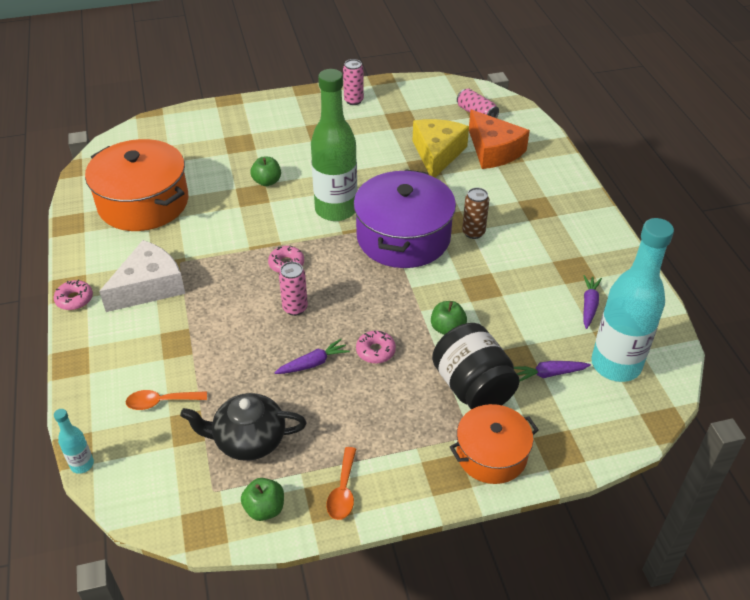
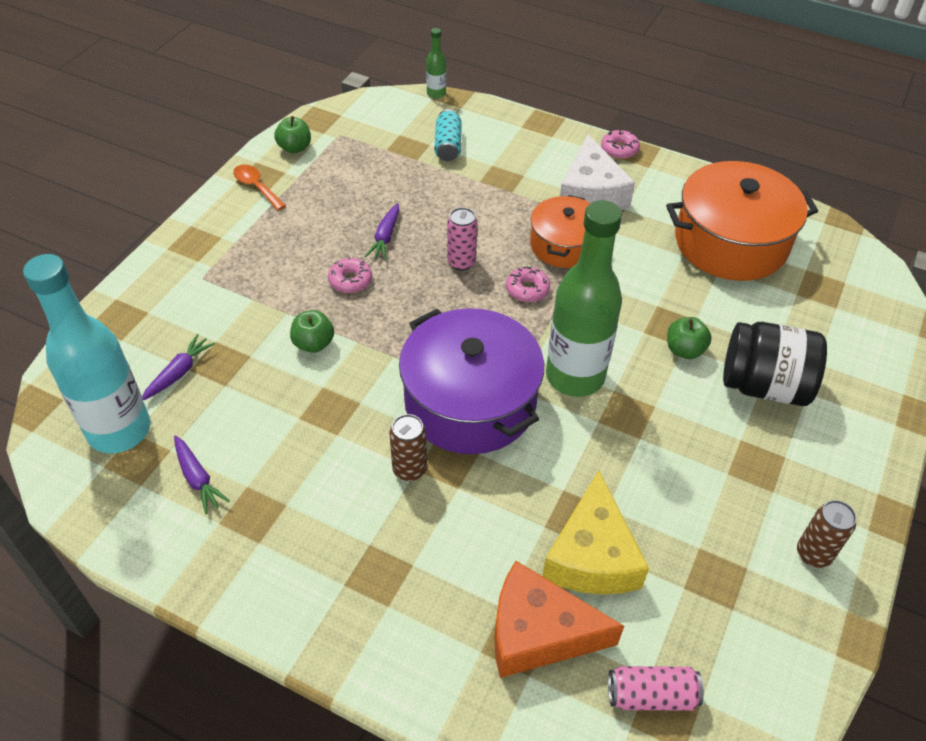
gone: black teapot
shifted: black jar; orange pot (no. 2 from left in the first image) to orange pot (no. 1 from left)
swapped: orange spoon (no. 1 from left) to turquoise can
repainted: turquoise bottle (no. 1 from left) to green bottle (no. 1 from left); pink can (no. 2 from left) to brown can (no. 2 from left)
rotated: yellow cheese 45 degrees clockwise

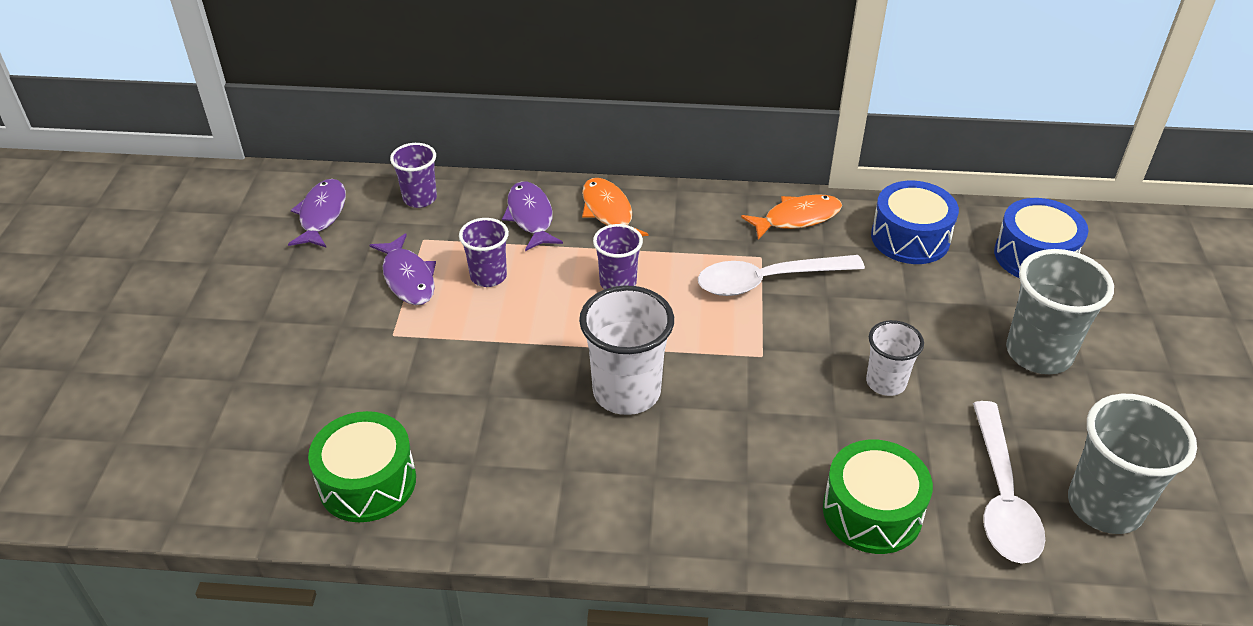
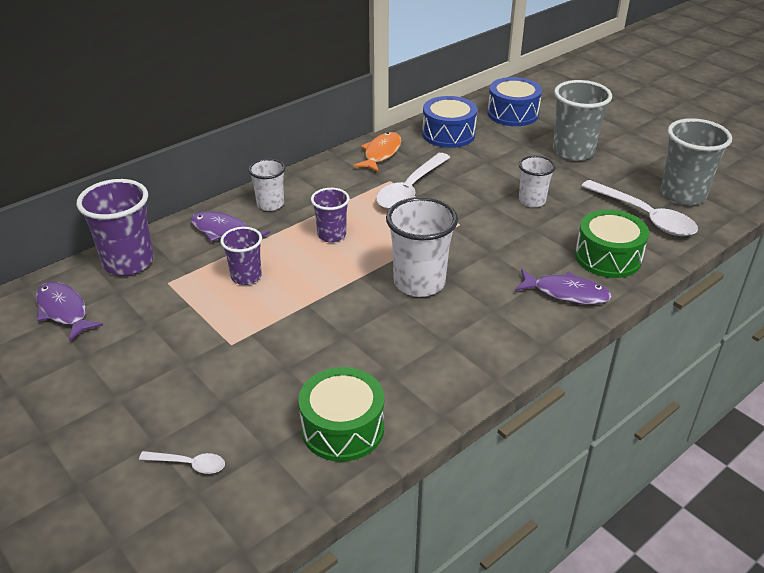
new: white spoon (no. 1 from left)
shifted: purple fish (no. 2 from left in the first image) to purple fish (no. 3 from left)
swapped: orange fish (no. 1 from left) to white cup (no. 1 from left)
scaled: purple cup (no. 1 from left) x1.67

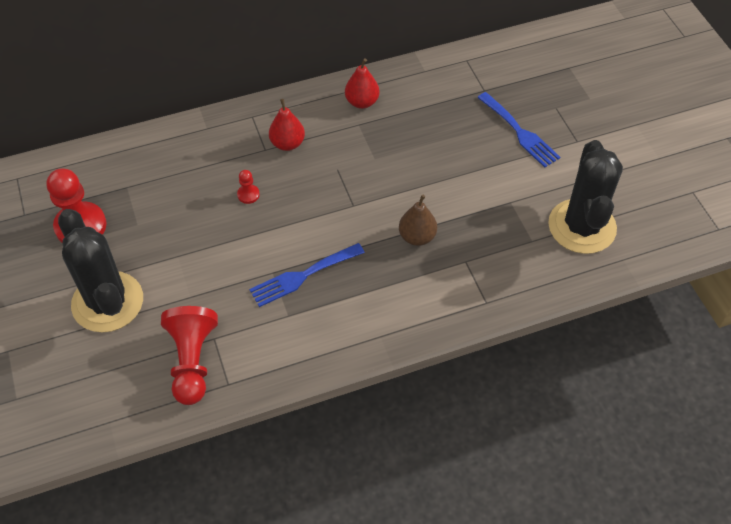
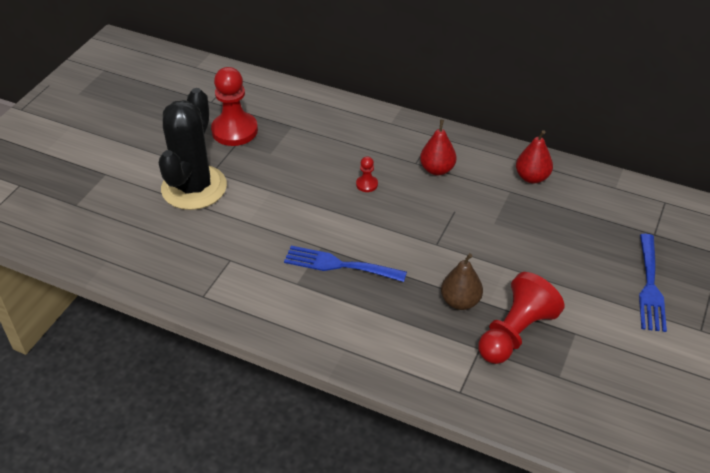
gone: black cactus (no. 2 from left)
shifted: red pawn (no. 2 from left in the first image) to red pawn (no. 3 from left)

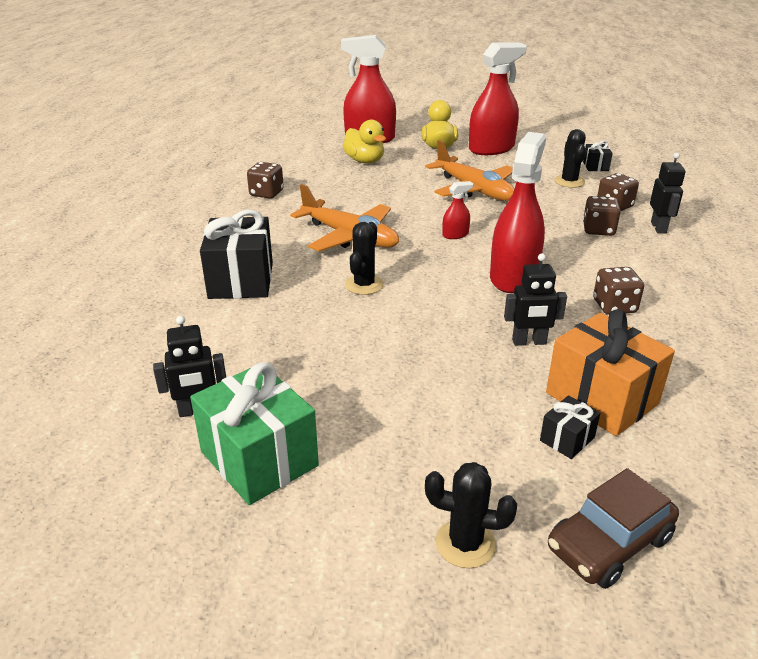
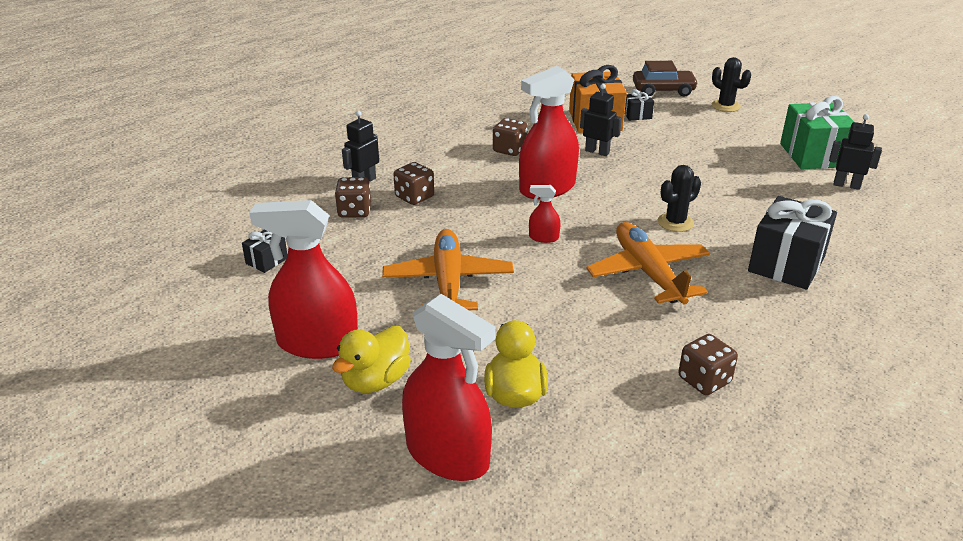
gone: black cactus (no. 3 from left)

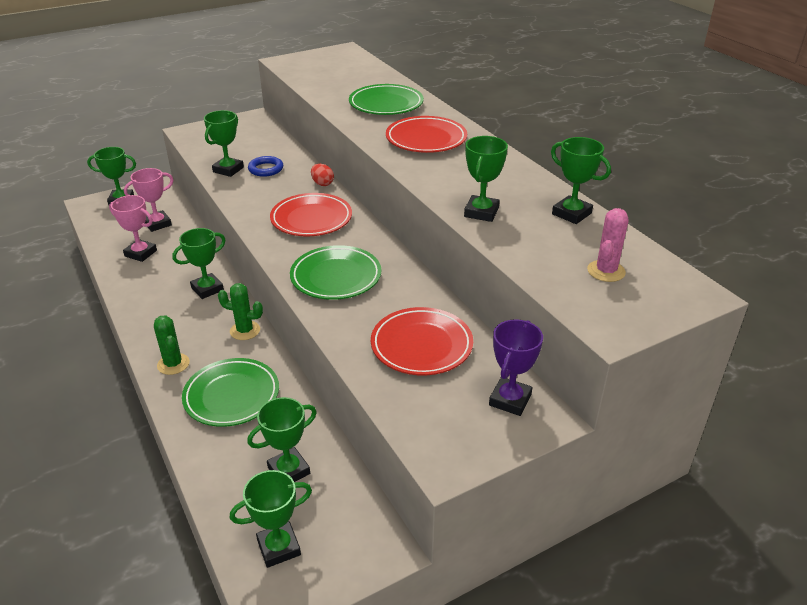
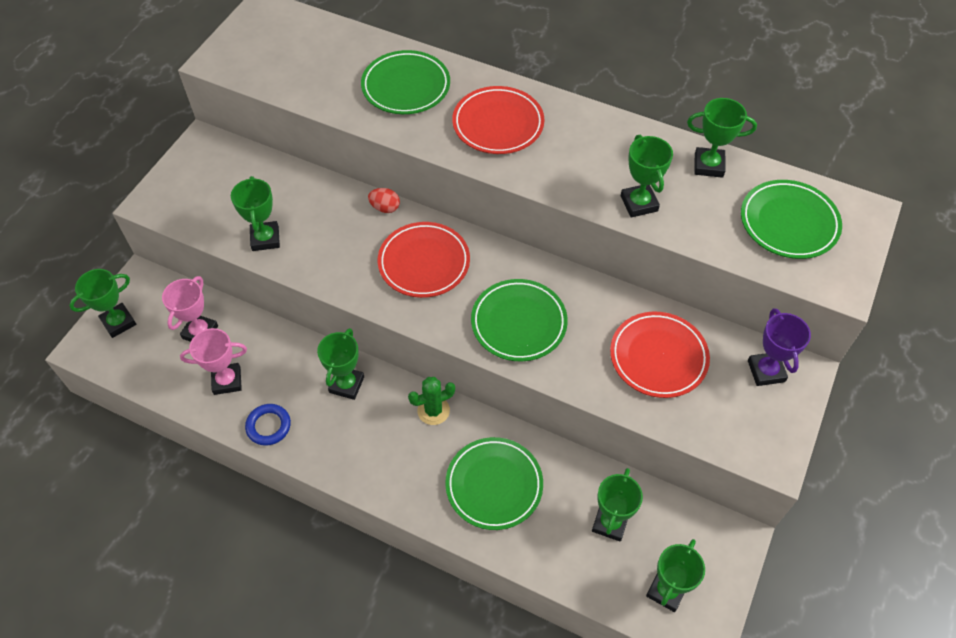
gone: green cactus (no. 1 from left)
shifted: blue ring
swapped: pink cactus to green plate (no. 4 from left)

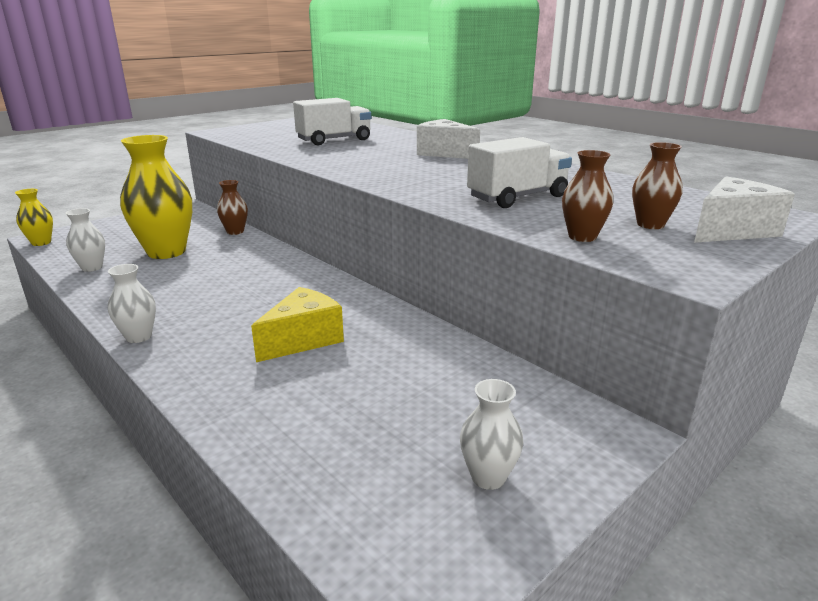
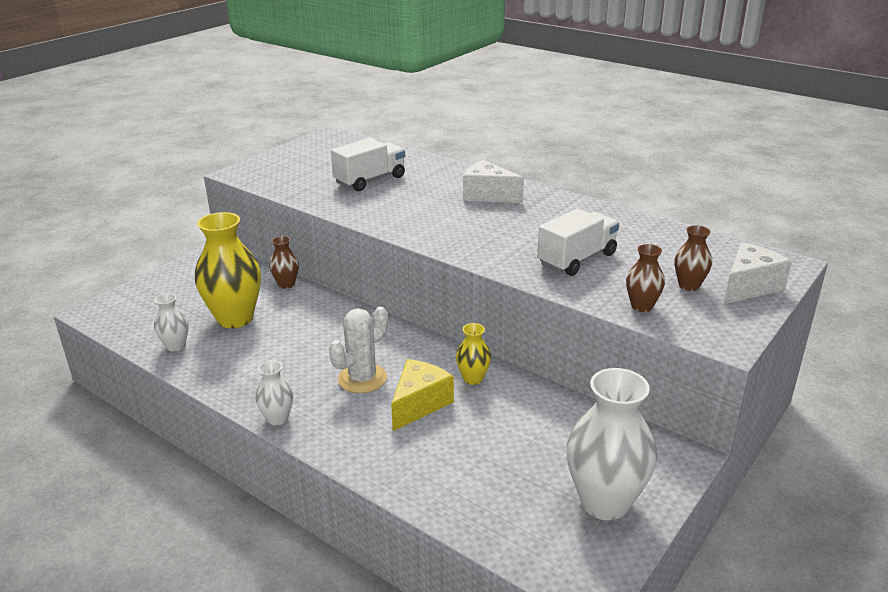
new: white cactus
shifted: yellow vase (no. 1 from left in the first image) to yellow vase (no. 2 from left)
scaled: white vase (no. 3 from left) x2.03

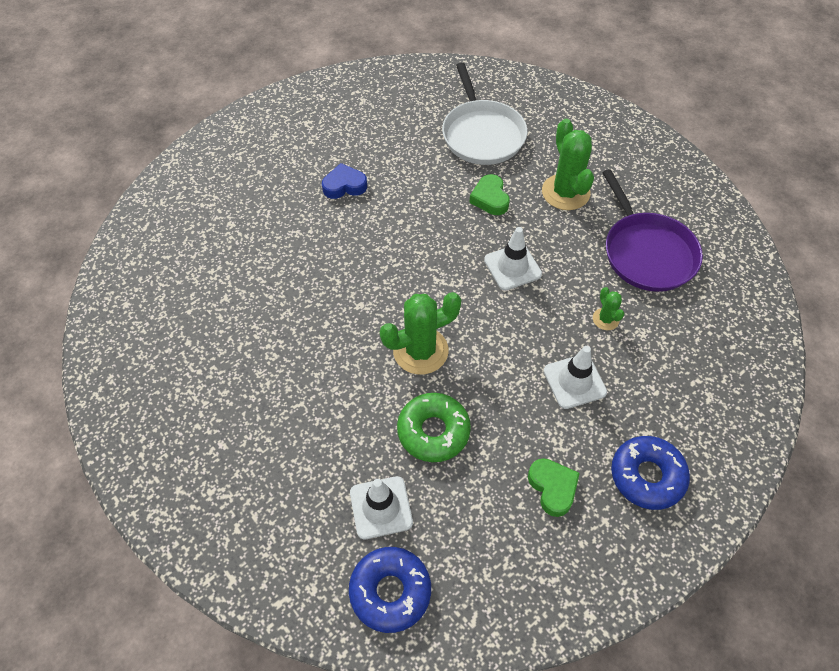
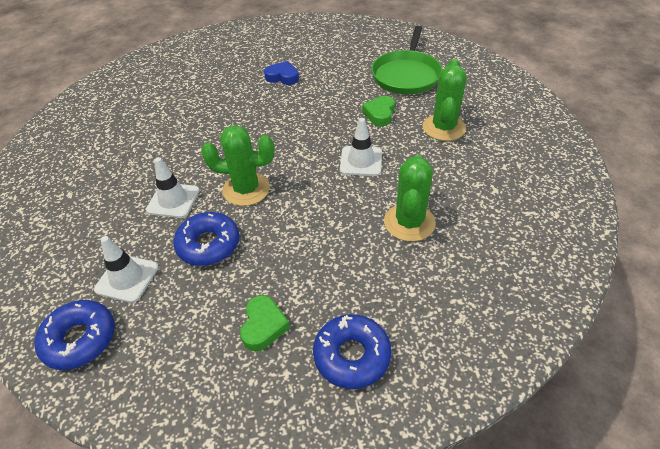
gone: purple pan
shifted: white traffic cone (no. 3 from left in the first image) to white traffic cone (no. 2 from left)
repainted: green donut to blue donut (no. 2 from left); white pan to green pan
scaled: green cactus (no. 3 from left in the first image) x2.02

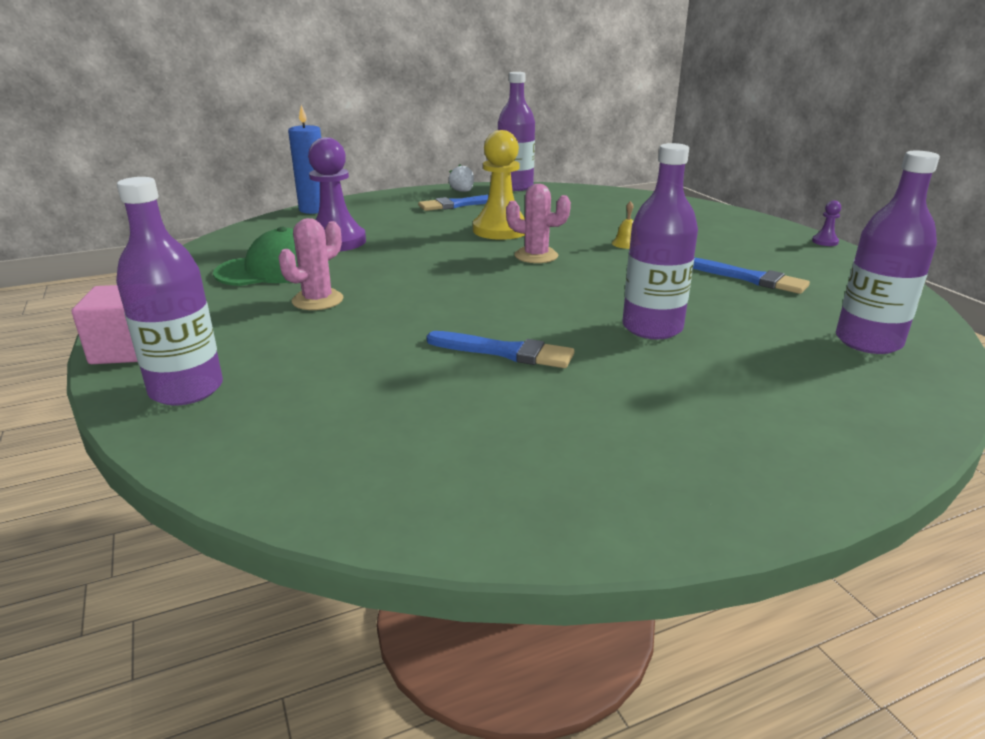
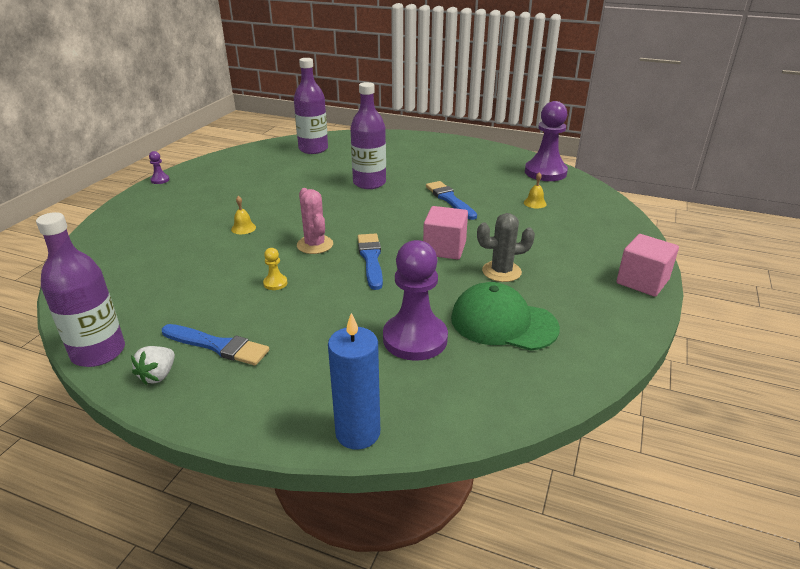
gone: purple bottle (no. 1 from left)
new: pink cube (no. 1 from left); yellow bell (no. 2 from left); purple pawn (no. 3 from left)
shifted: blue brush (no. 3 from left in the first image) to blue brush (no. 2 from left)
repainted: pink cactus (no. 1 from left) to grey cactus
scaled: yellow pawn x0.41

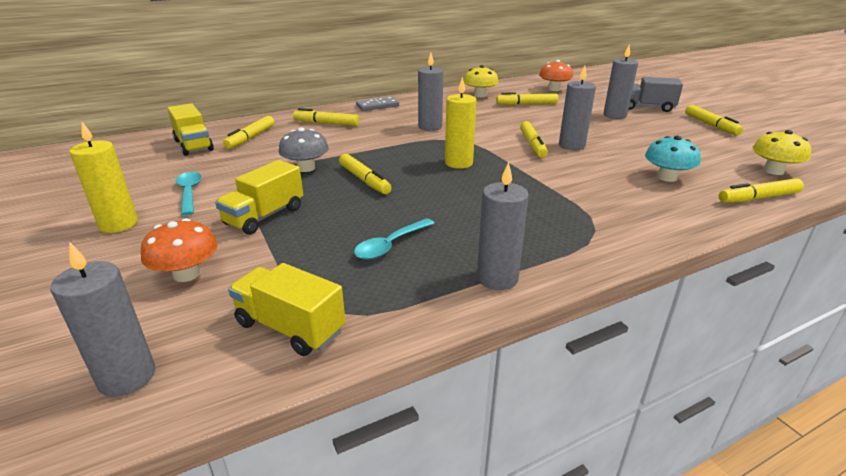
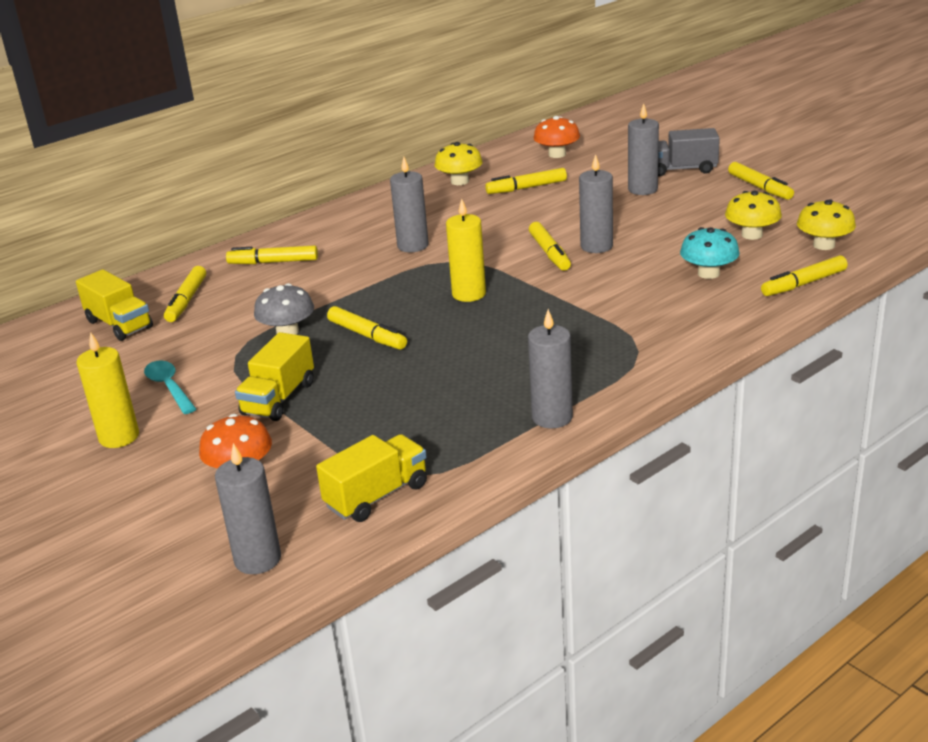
gone: turquoise spoon (no. 2 from left); grey domino
new: yellow mushroom (no. 2 from left)
rotated: yellow truck (no. 3 from left) 120 degrees clockwise

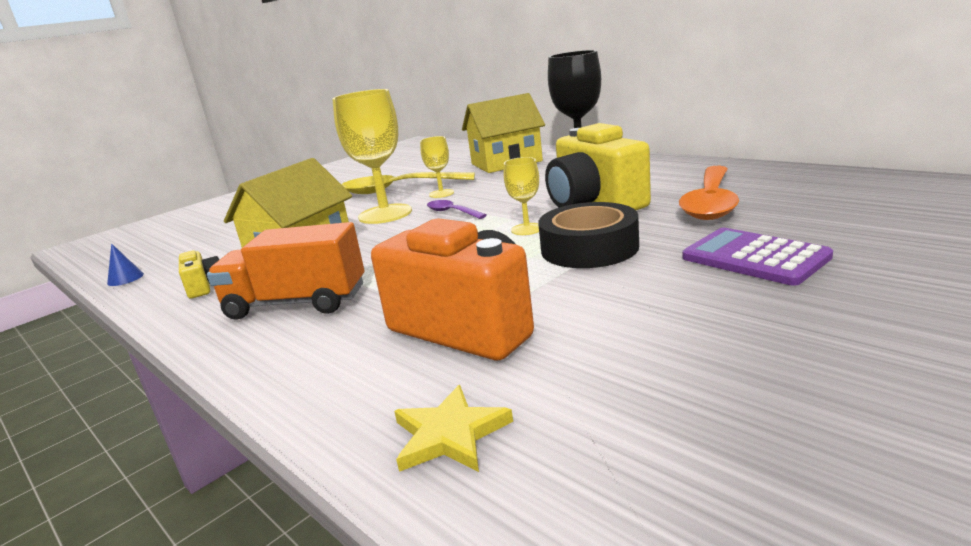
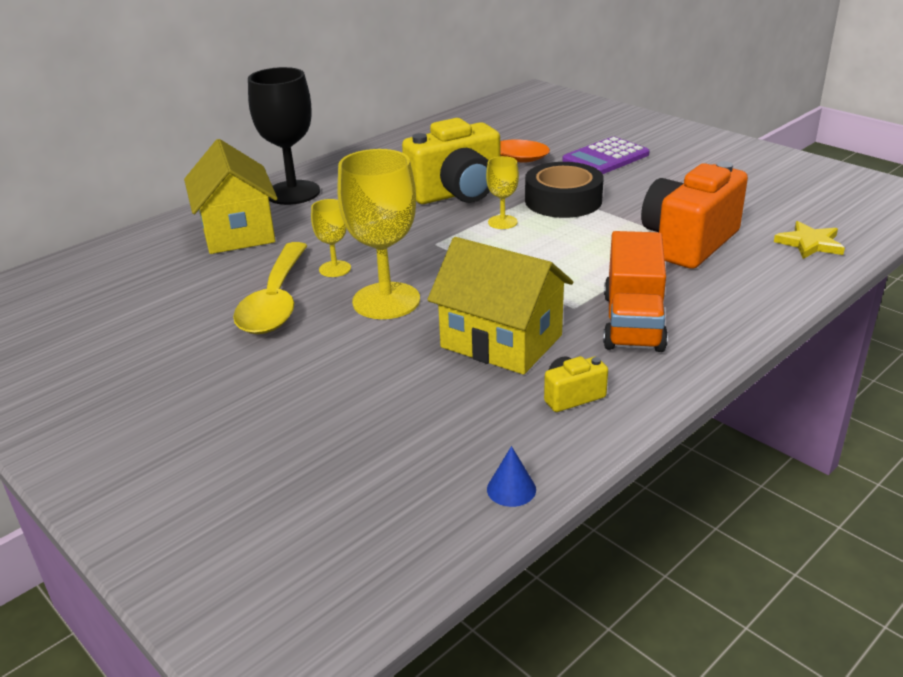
gone: purple spoon

